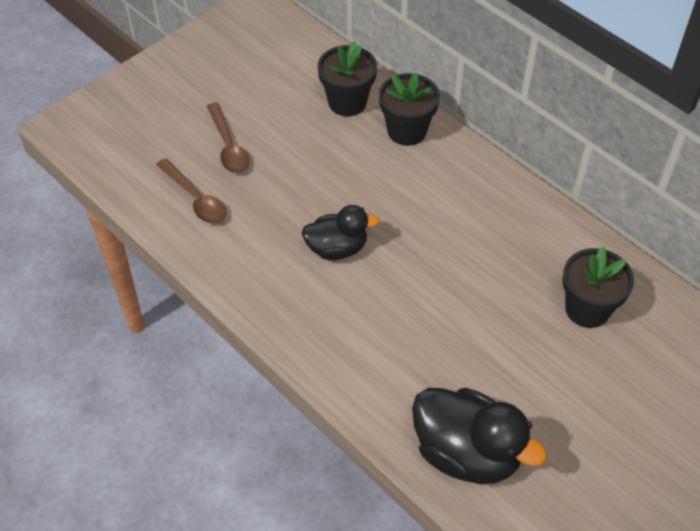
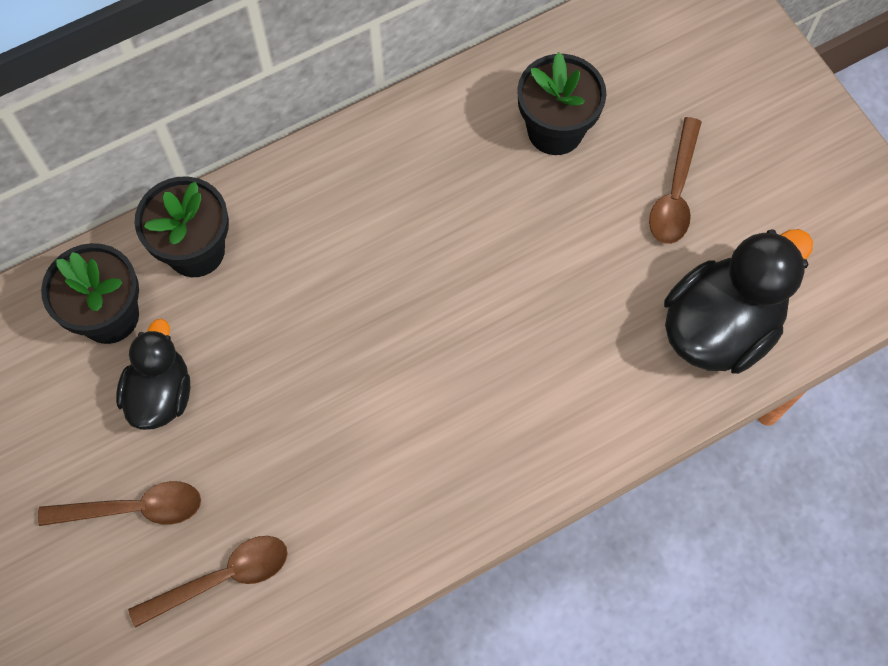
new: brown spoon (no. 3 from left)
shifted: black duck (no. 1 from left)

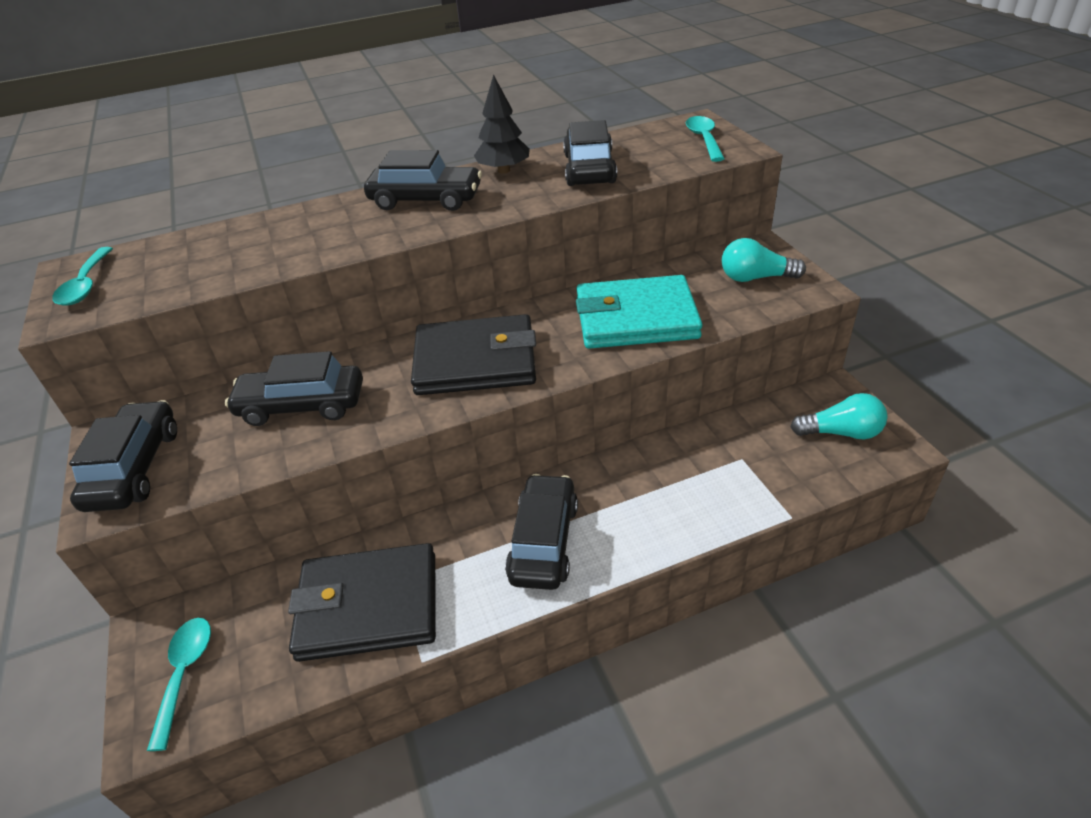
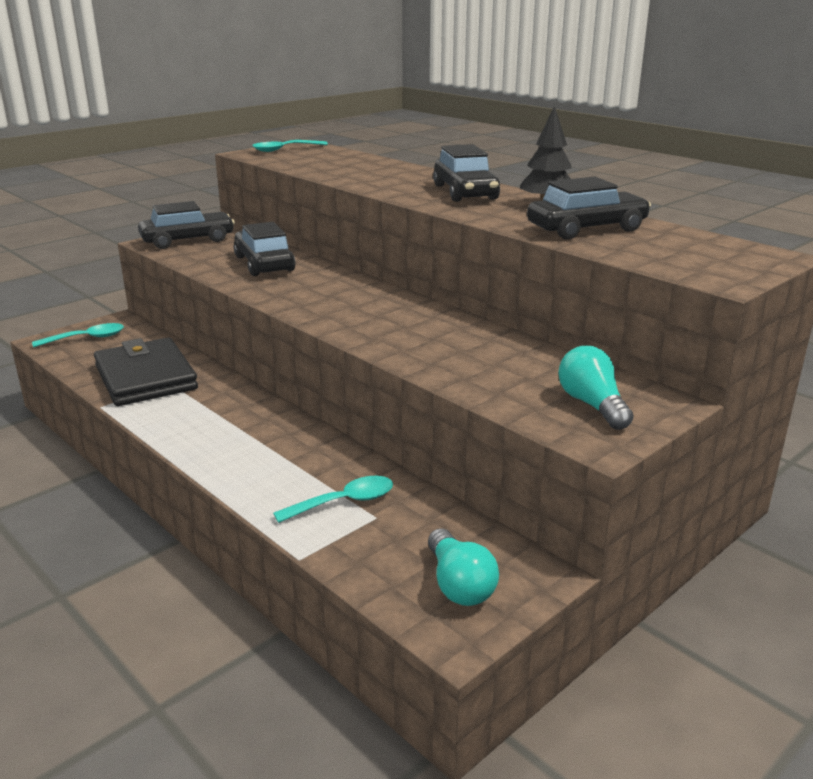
gone: black wallet (no. 2 from left); black car (no. 4 from left); turquoise wallet
shifted: turquoise spoon (no. 3 from left)

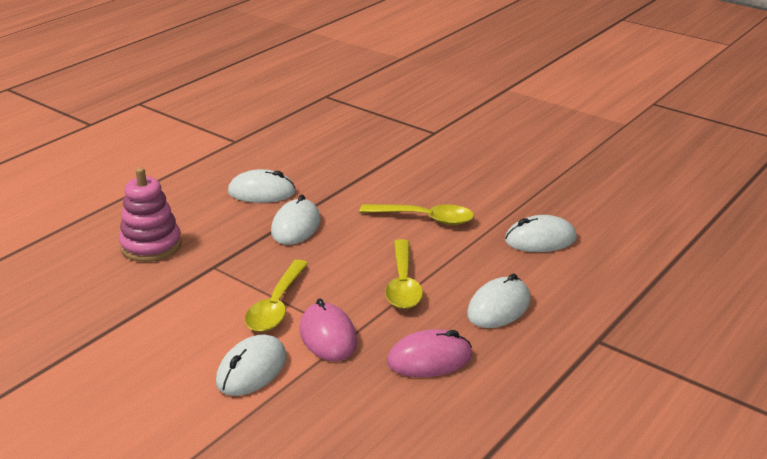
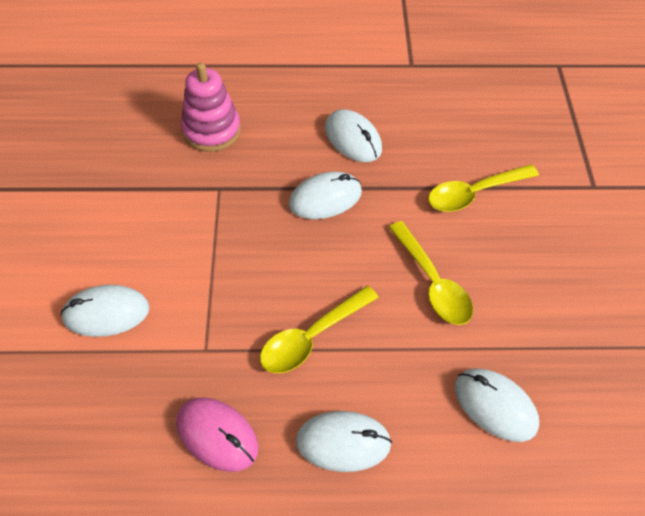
gone: pink mouse (no. 1 from left)
shifted: yellow spoon (no. 1 from left in the first image) to yellow spoon (no. 3 from left)

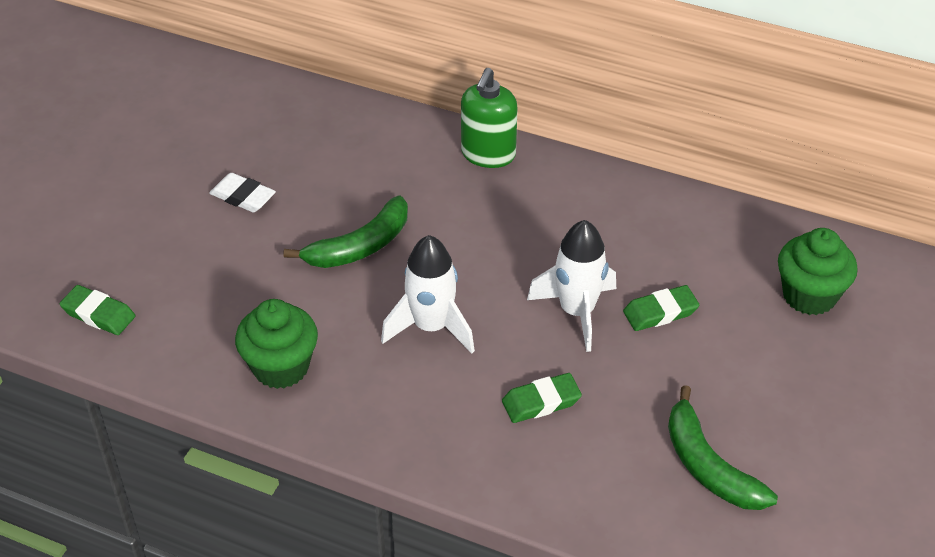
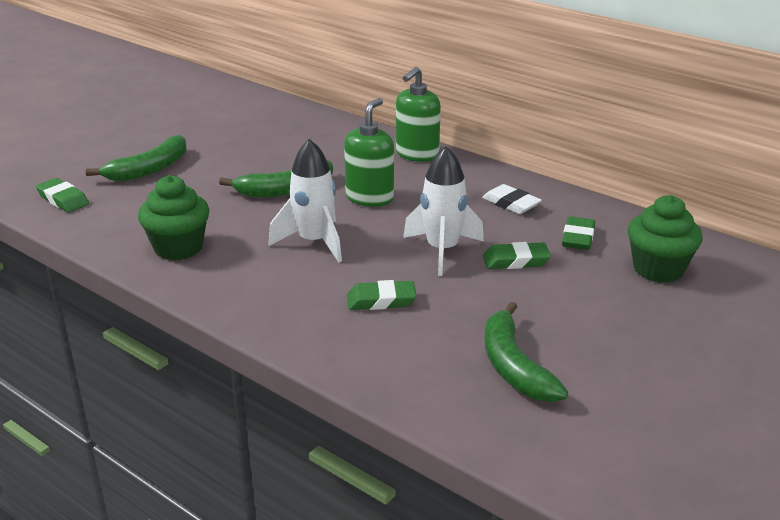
new: green banana (no. 1 from left); green soap dispenser (no. 1 from left); green eraser (no. 4 from left)
shifted: white eraser

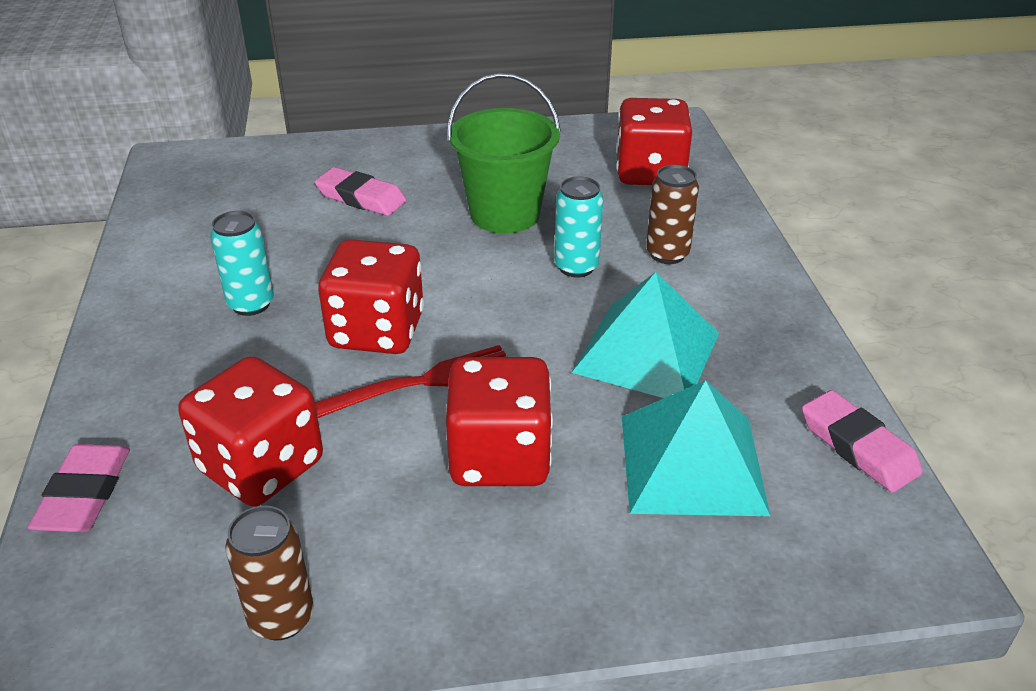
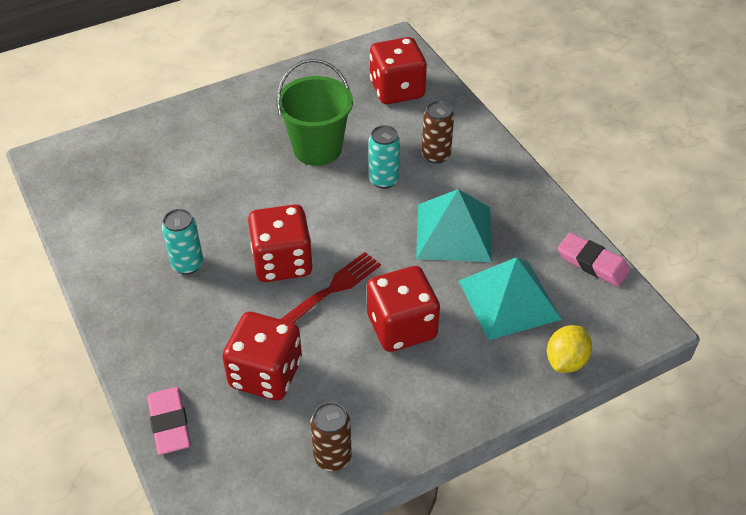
gone: pink eraser (no. 2 from left)
new: yellow lemon

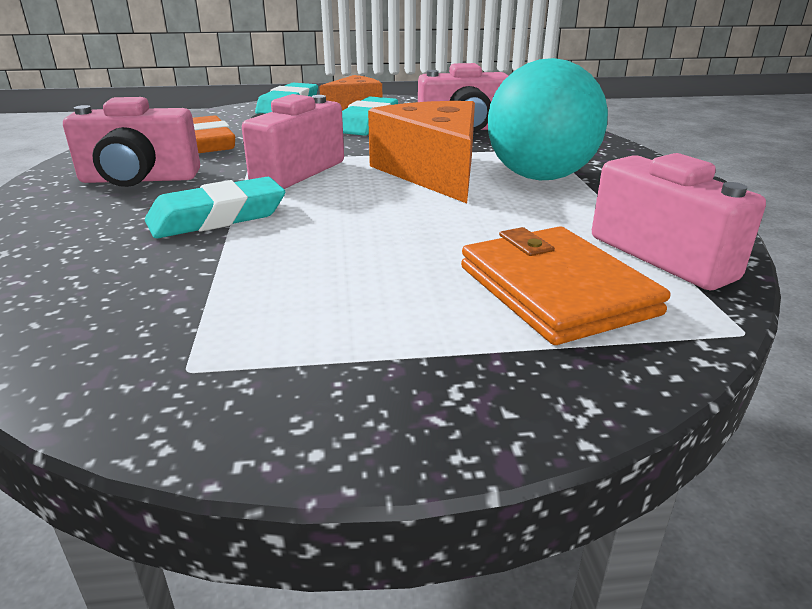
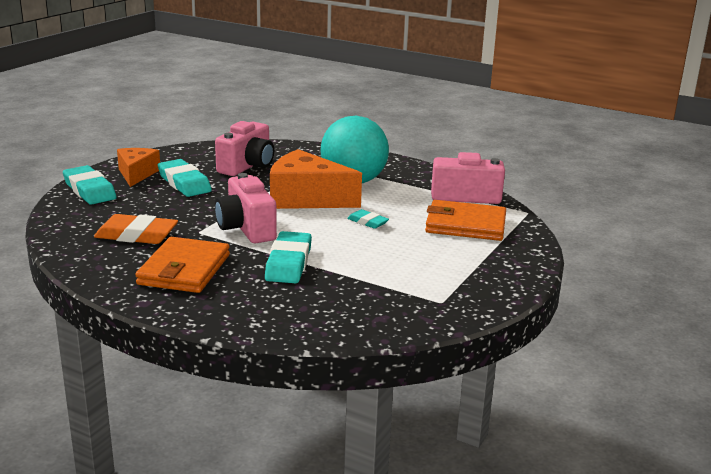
new: turquoise eraser (no. 4 from left)
swapped: pink camera (no. 1 from left) to orange wallet (no. 1 from left)

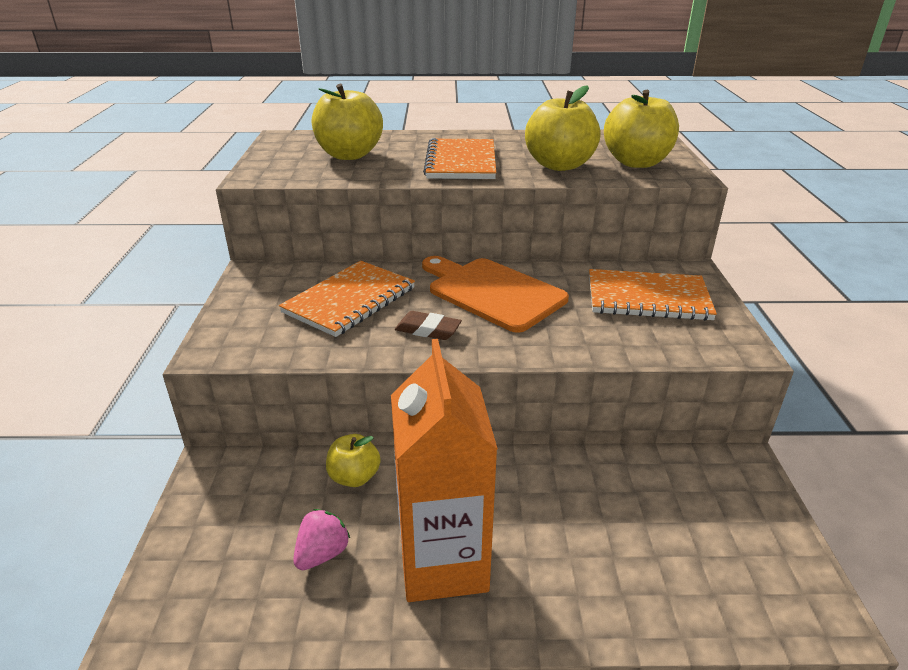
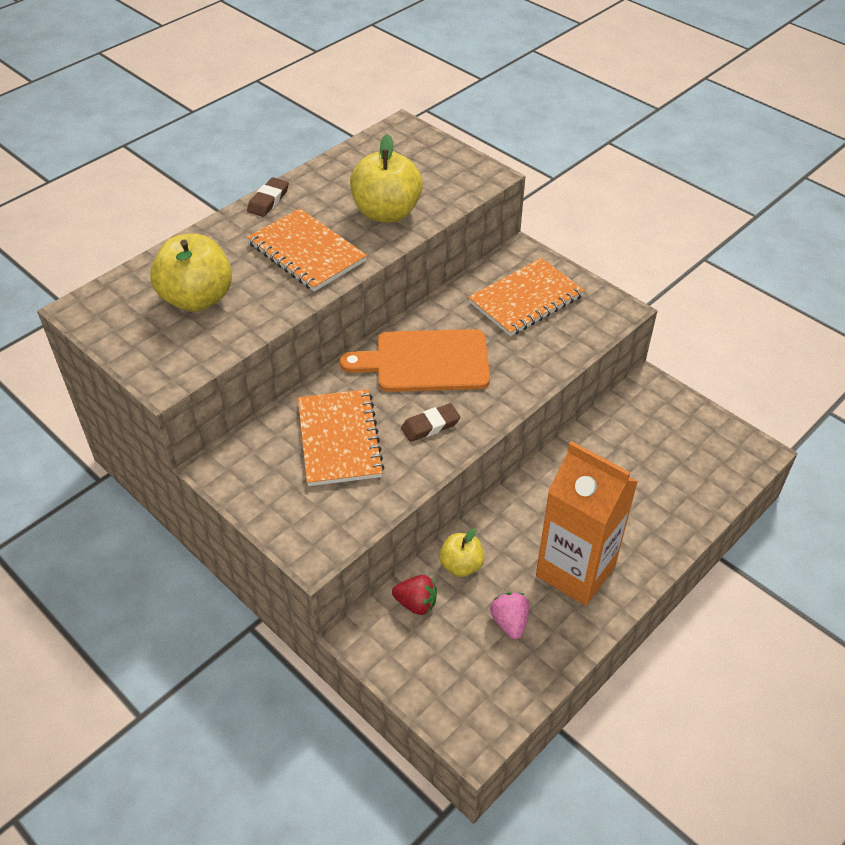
gone: yellow apple (no. 4 from left)
new: brown eraser (no. 1 from left); red strawberry

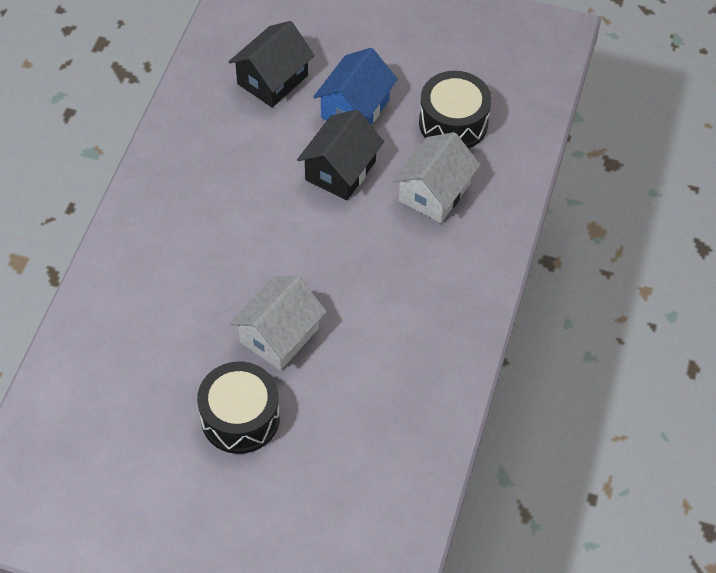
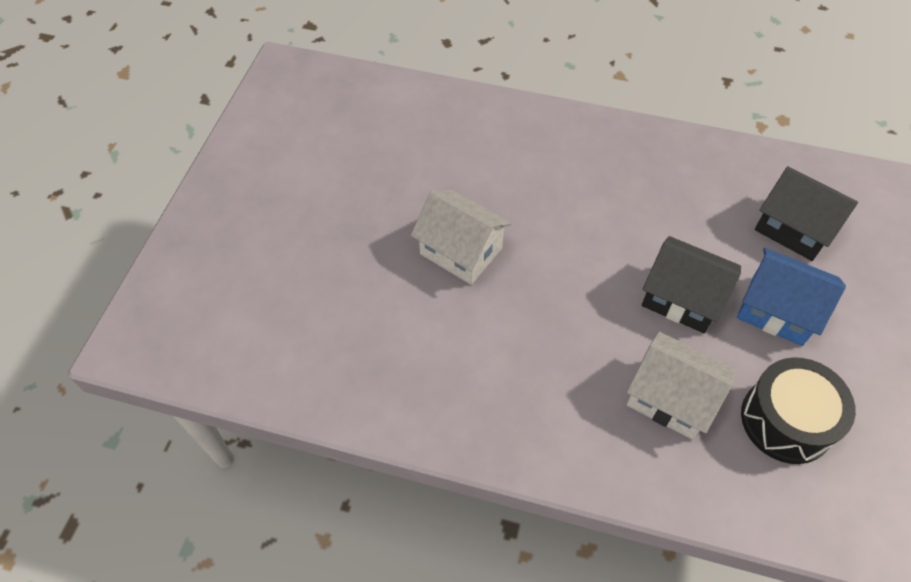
gone: black drum (no. 1 from left)

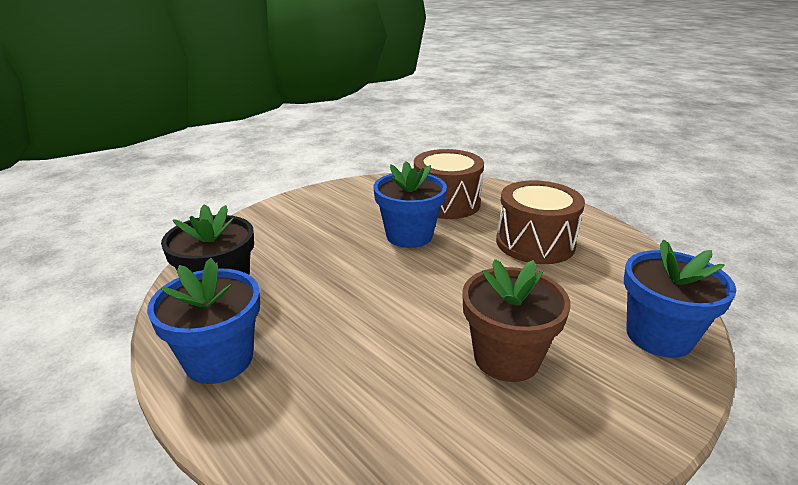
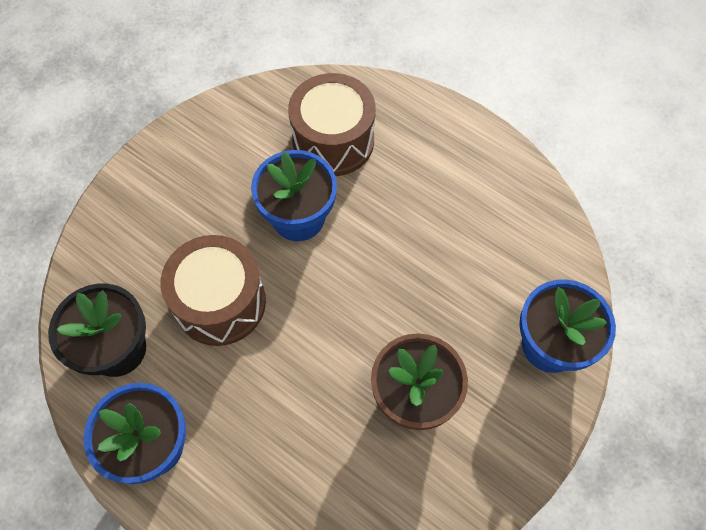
shifted: brown drum (no. 2 from left in the first image) to brown drum (no. 1 from left)

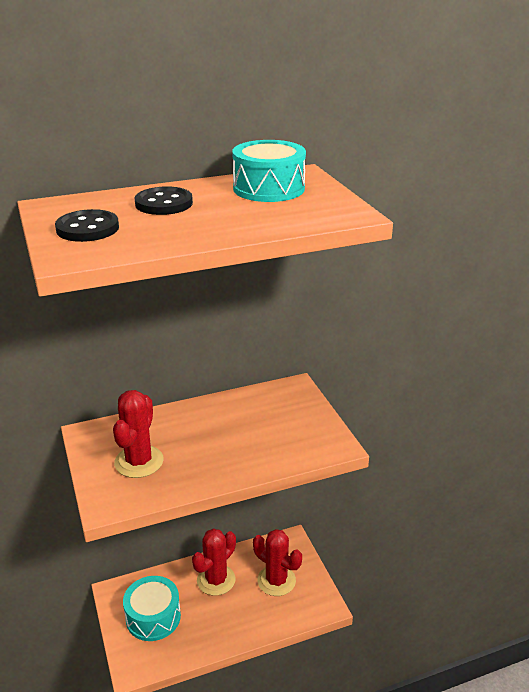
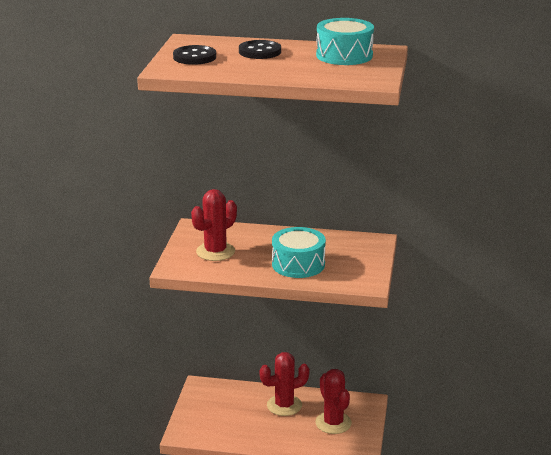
shifted: turquoise drum (no. 1 from left)

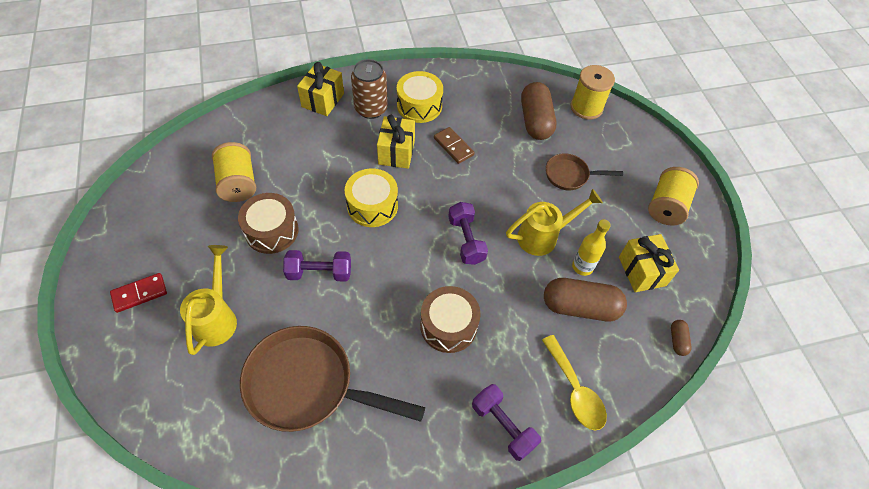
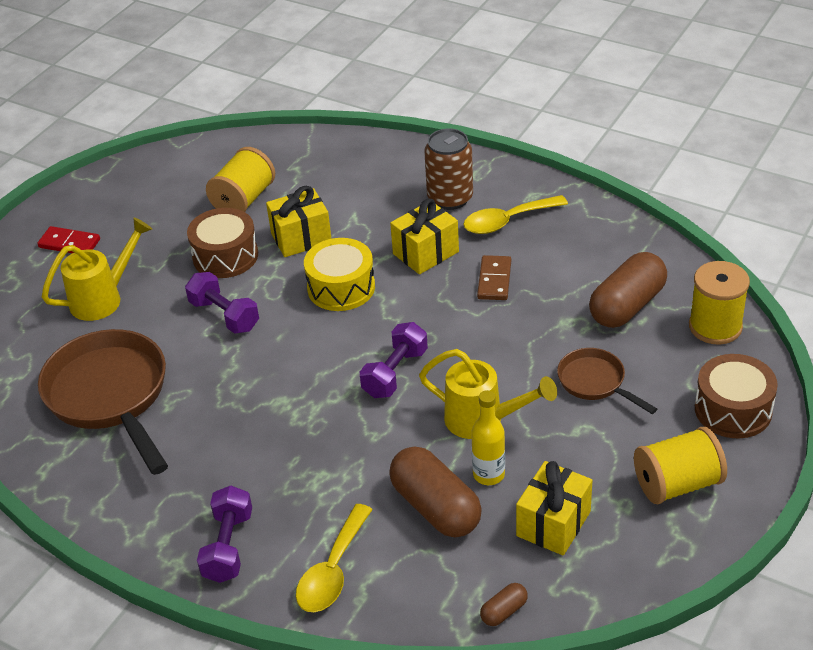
shifted: yellow gift (no. 1 from left); brown drum (no. 2 from left)
swapped: yellow drum (no. 2 from left) to yellow spoon (no. 2 from left)

